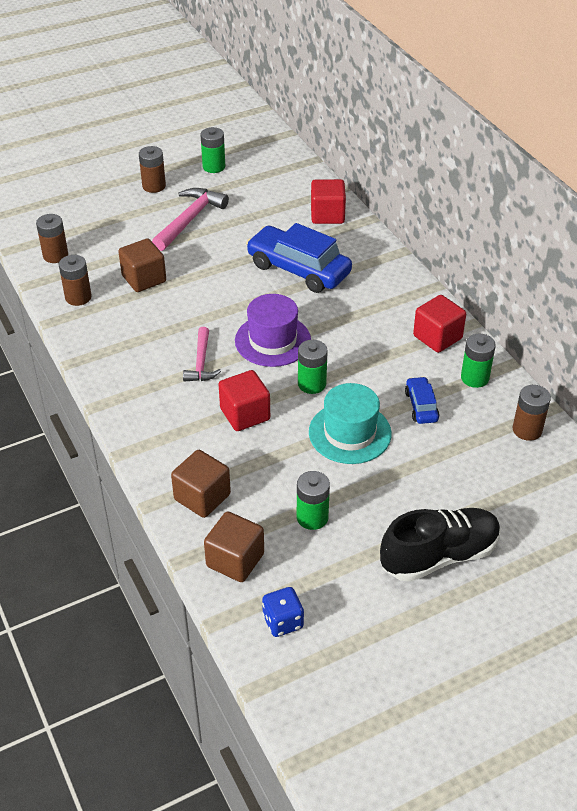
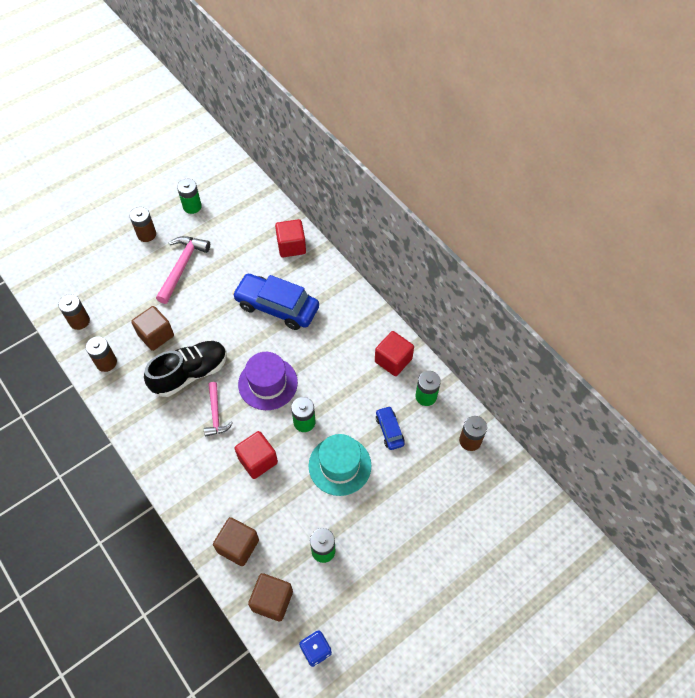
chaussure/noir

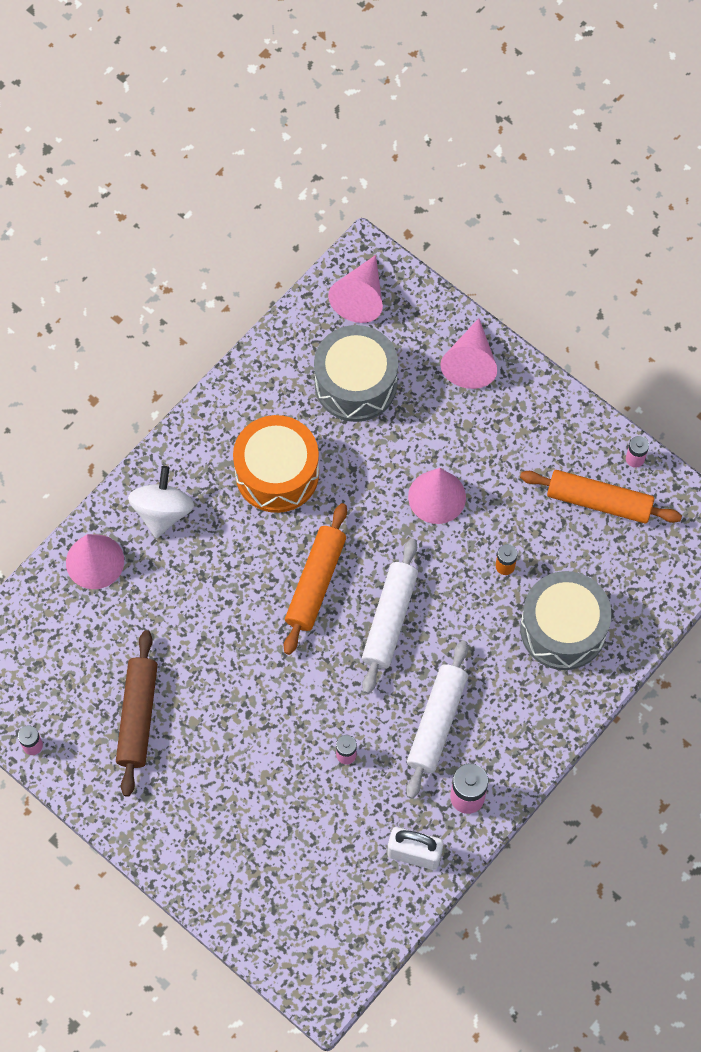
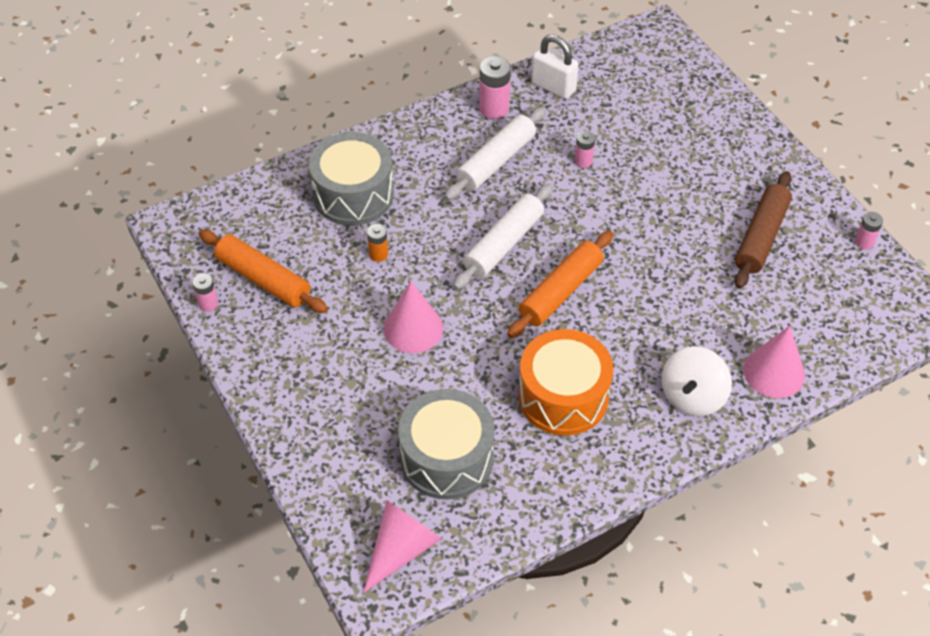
cône/rose (4th from left in the first image)

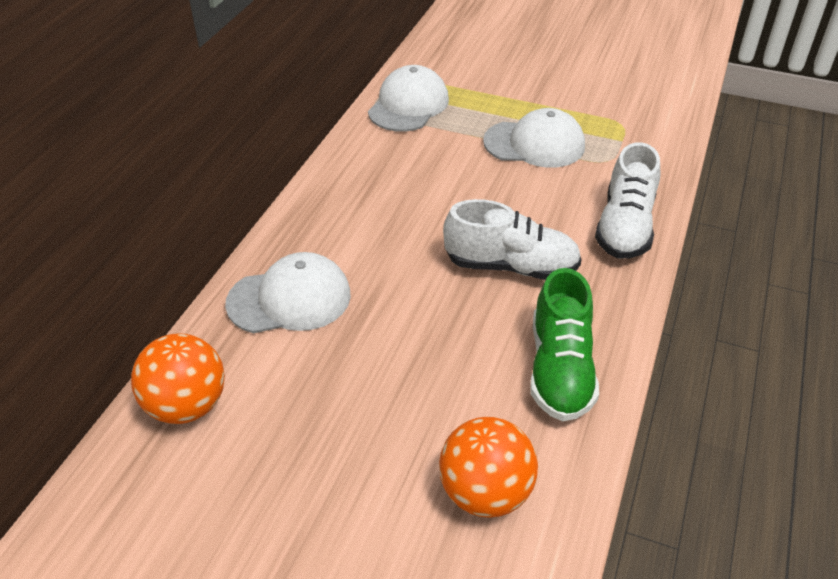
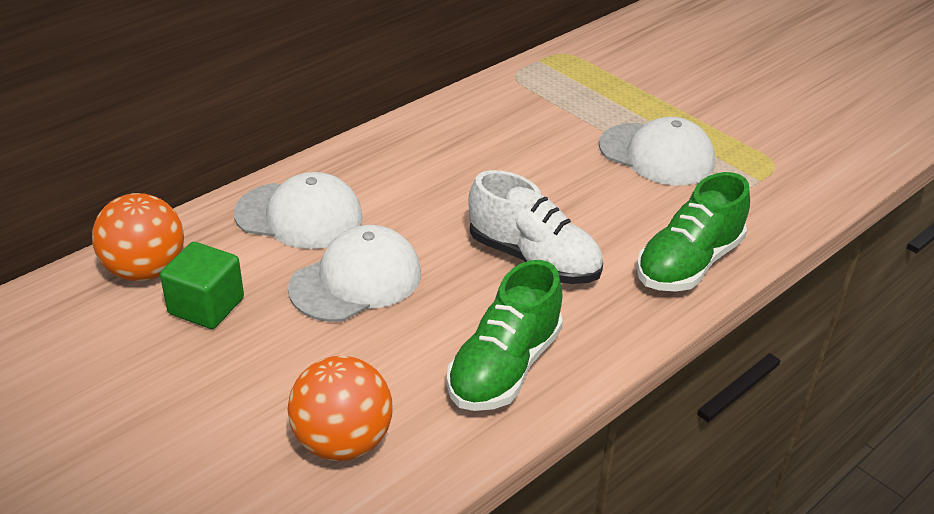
casquette/blanc (2nd from left)
chaussure/vert (2nd from left)
cube/vert

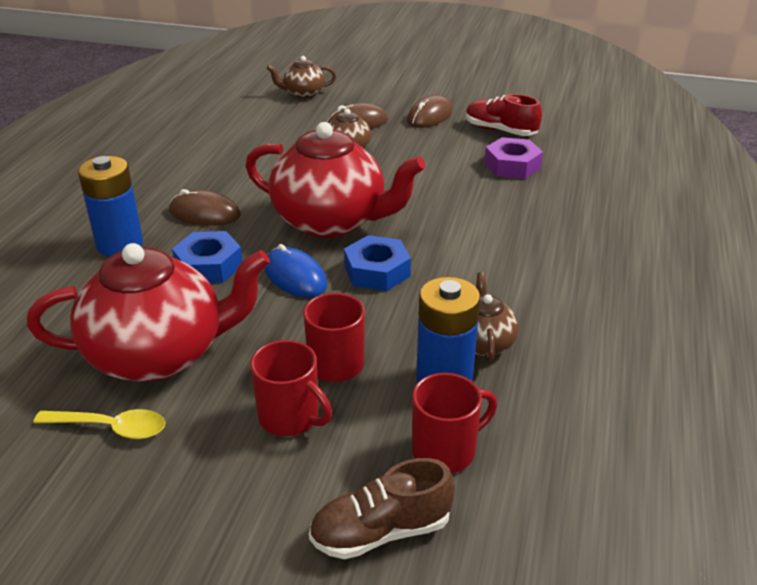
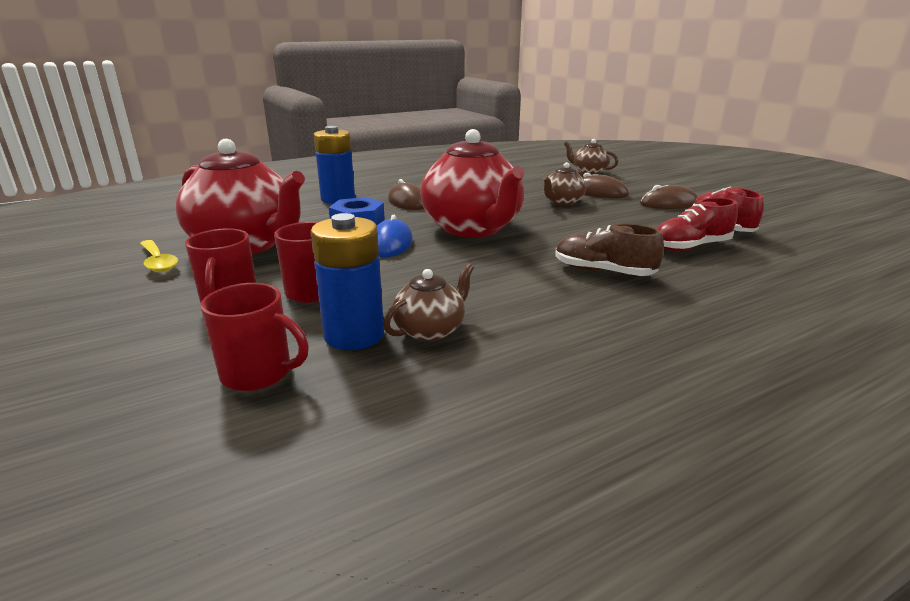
chaussure/marron
écrou/bleu (2nd from left in the first image)
chaussure/rouge (1st from left)

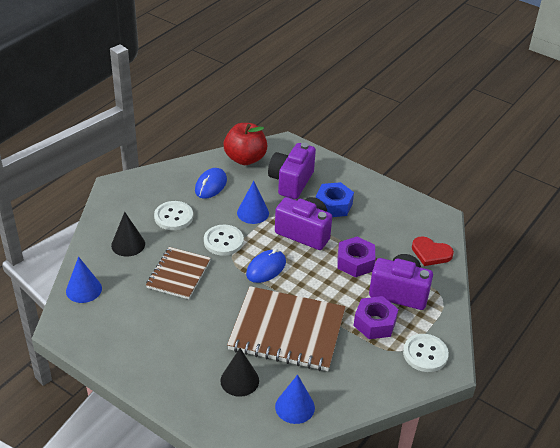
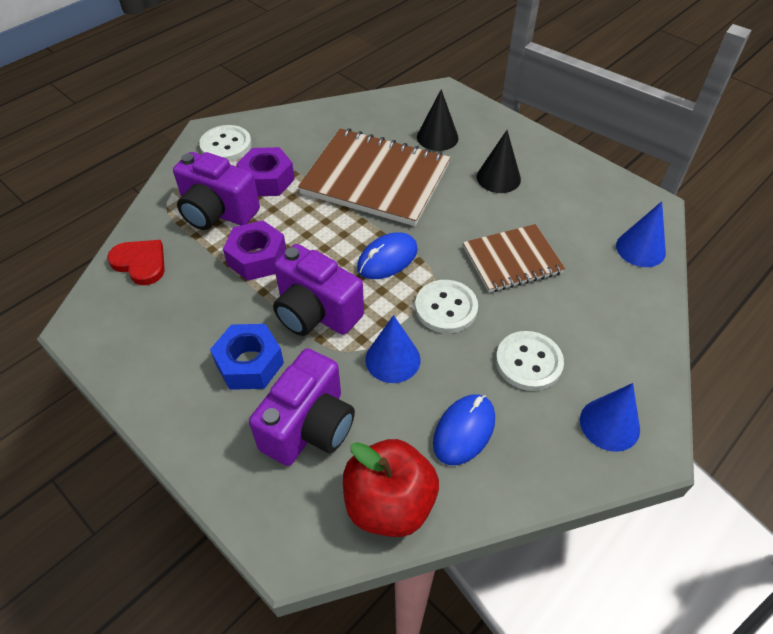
cône/noir (2nd from left)
carnet/marron (2nd from left)
cône/bleu (2nd from left)

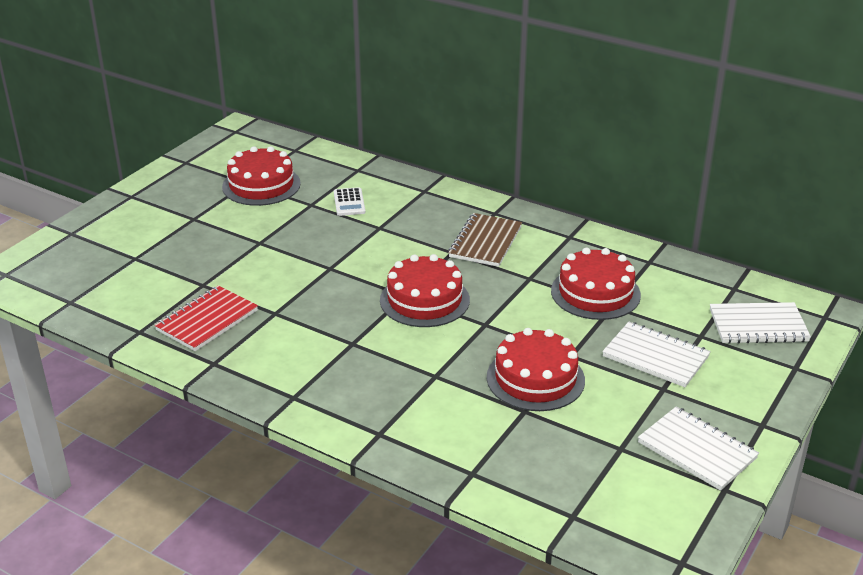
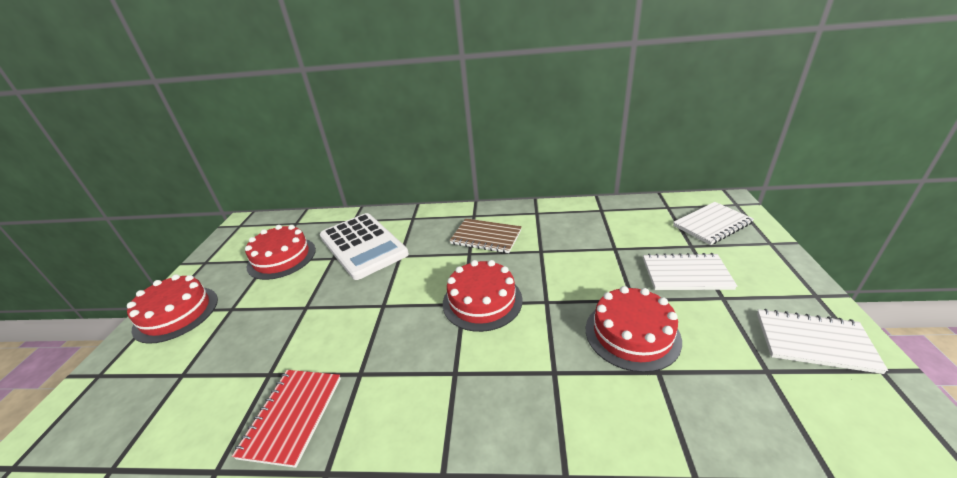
calculatrice/blanc
carnet/marron
gâteau/rouge (1st from left)

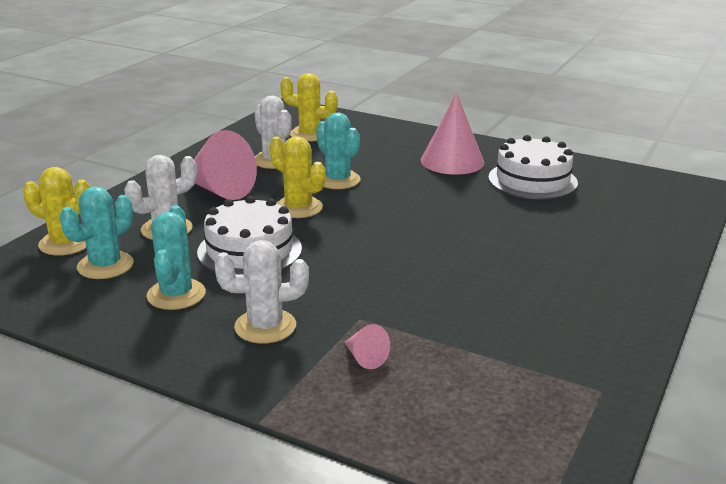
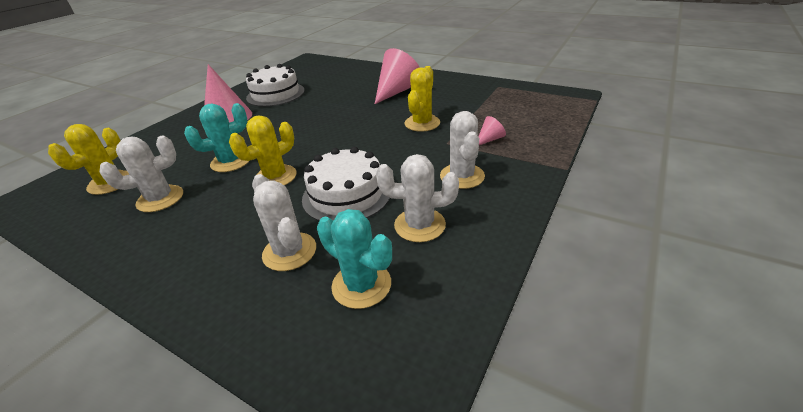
cactus/jaune (3rd from left)
cactus/blanc (3rd from left)
cône/rose (2nd from left)

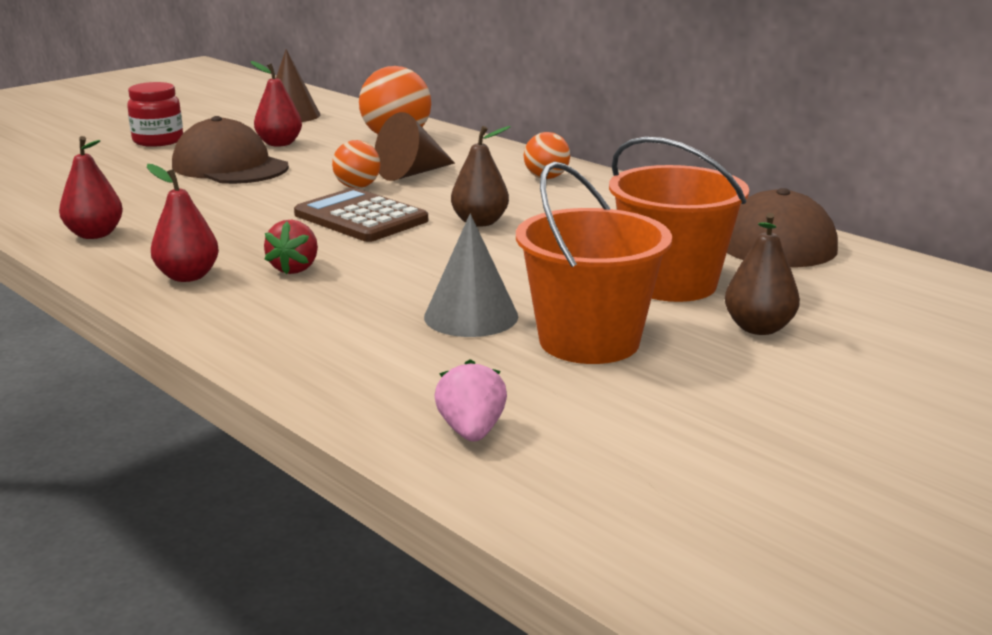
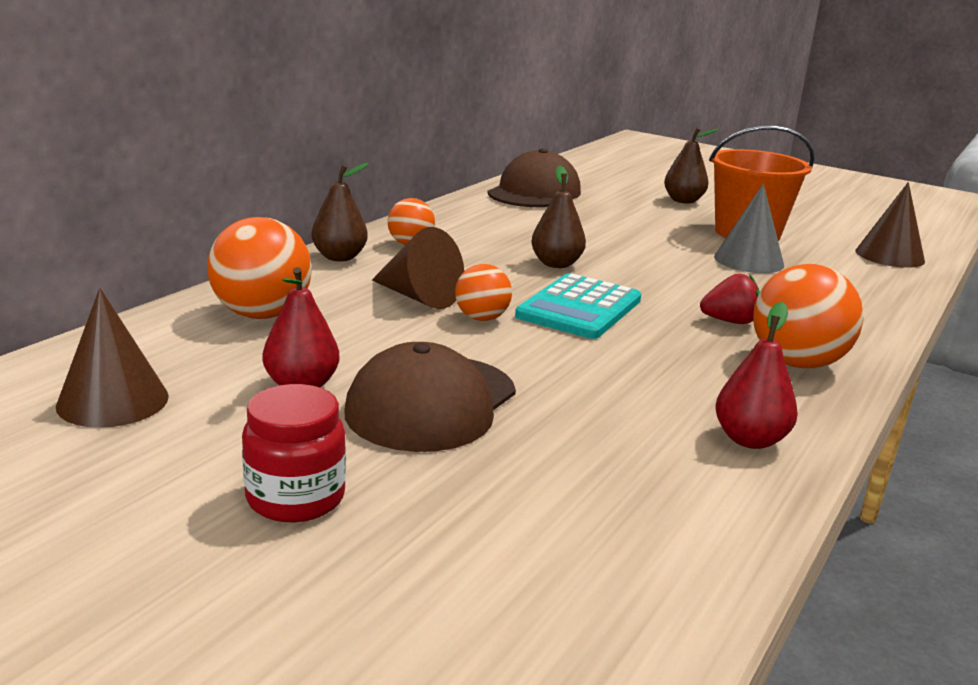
balle/orange (4th from left)
calculatrice/turquoise
cône/marron (3rd from left)
seau/orange (2nd from left in the first image)
poire/marron (1st from left)

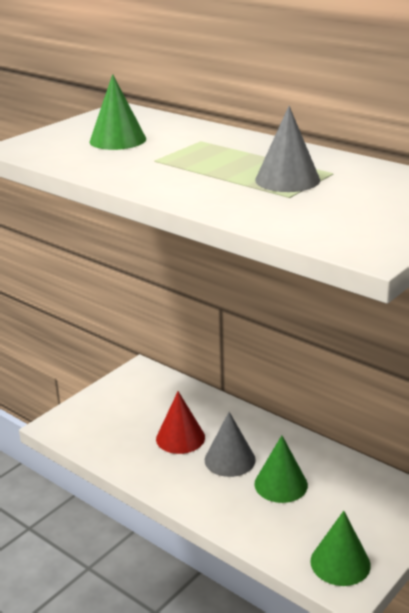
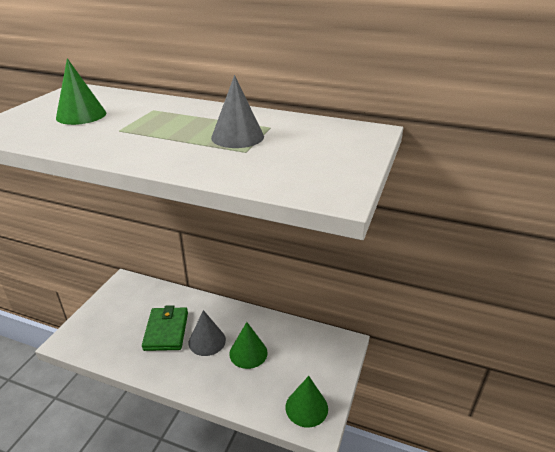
portefeuille/vert

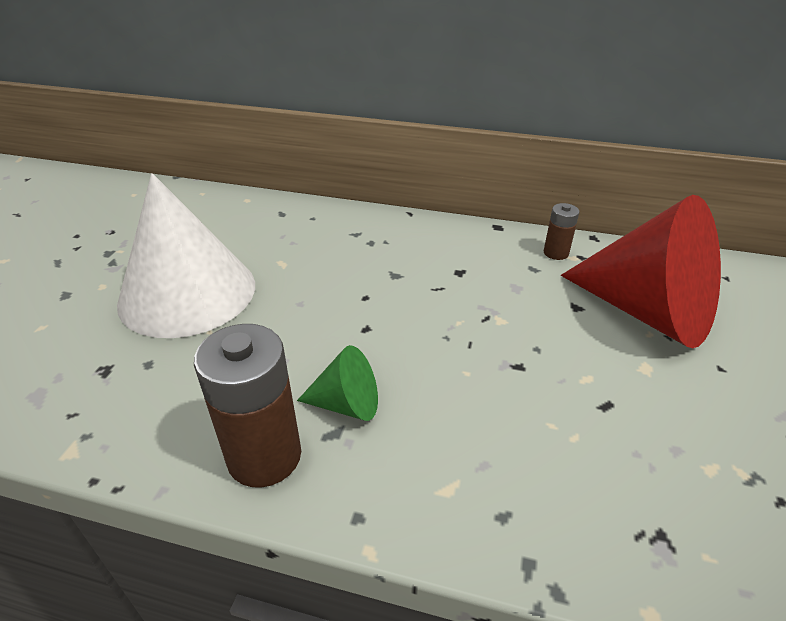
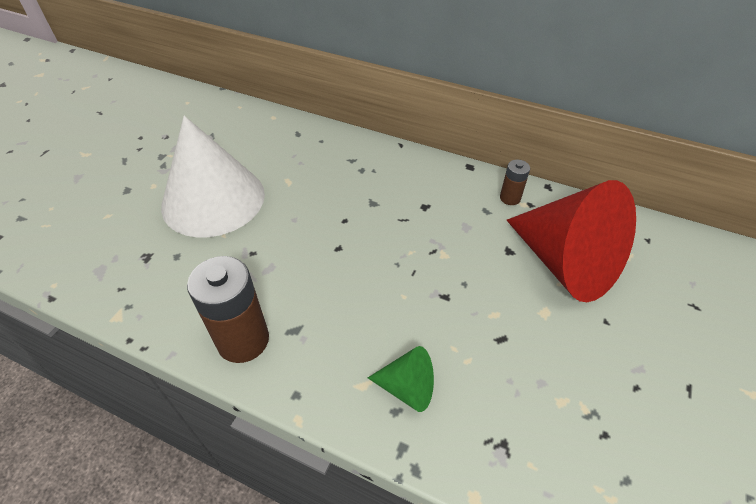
cône/vert

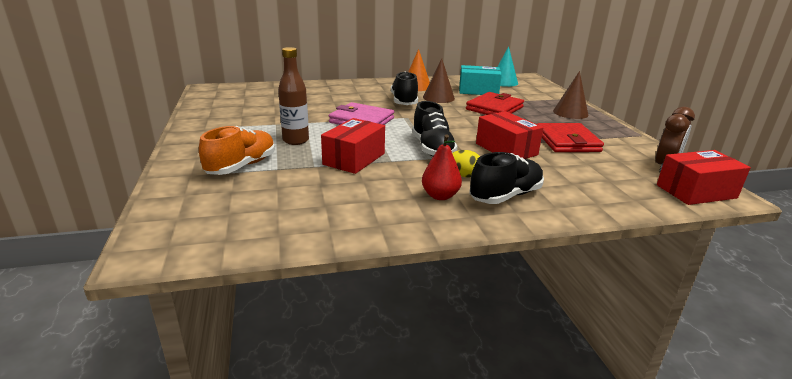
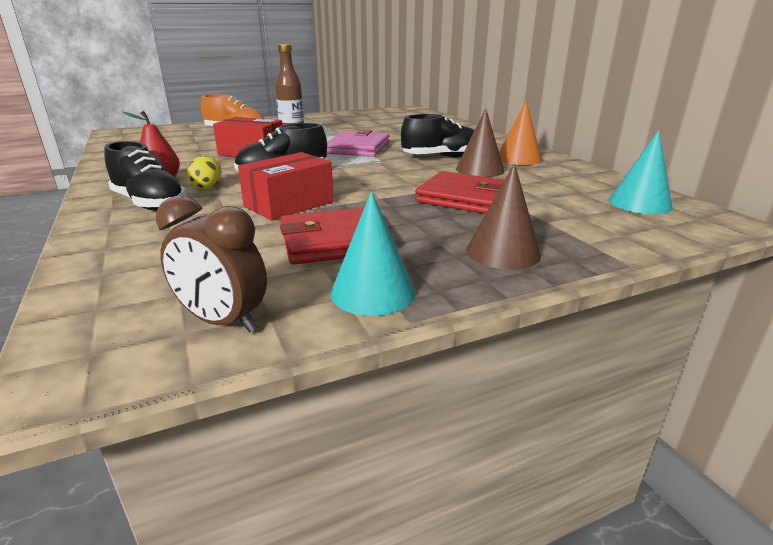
boîte/turquoise
boîte/rouge (3rd from left in the first image)
cône/turquoise (1st from left)

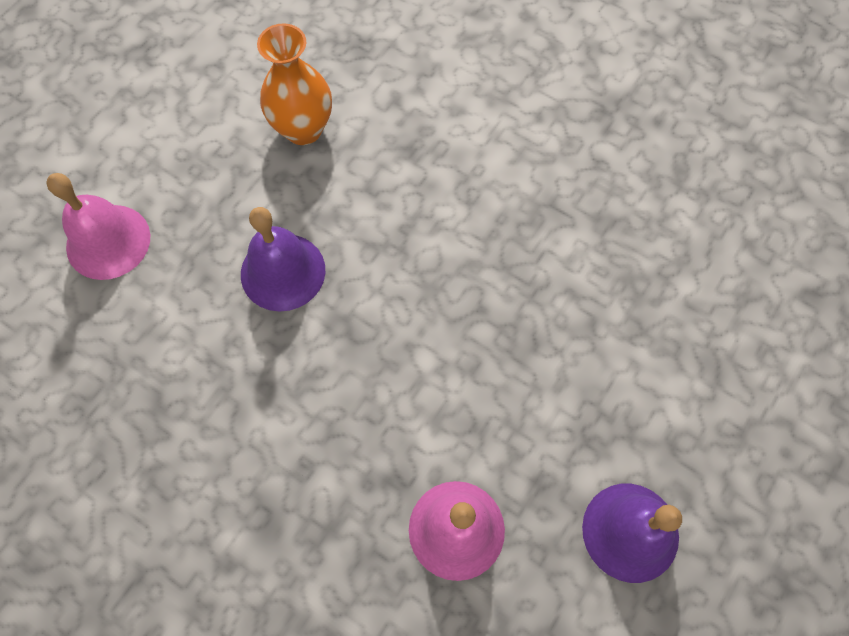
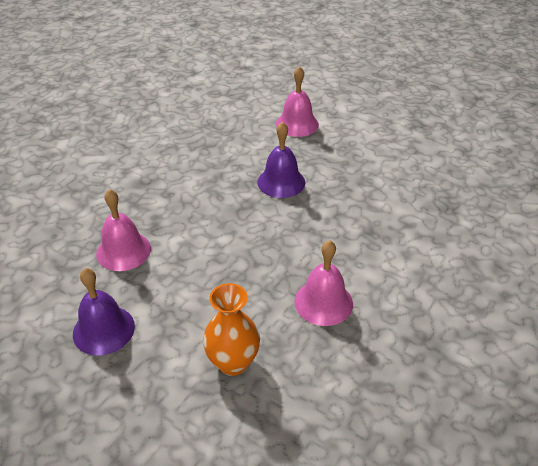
vase/orange
cloche/rose (3rd from left)

